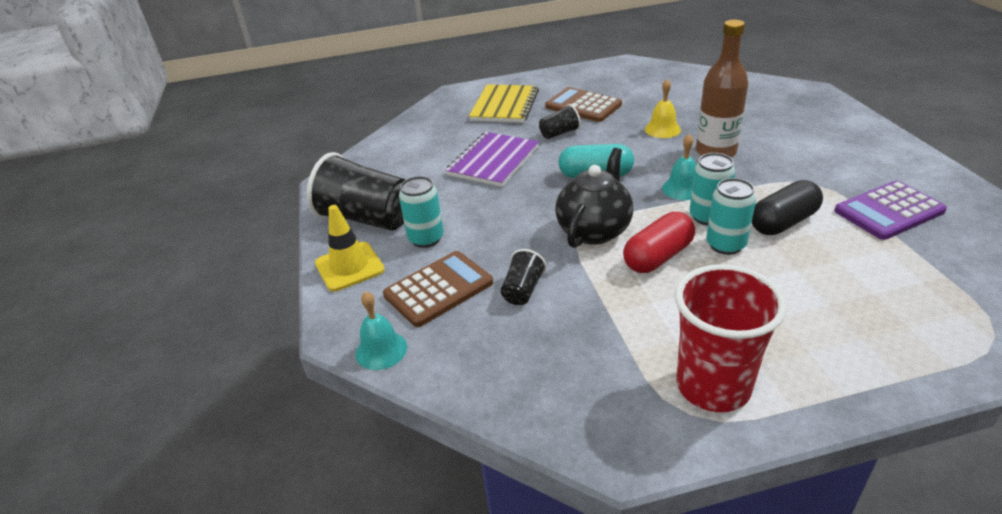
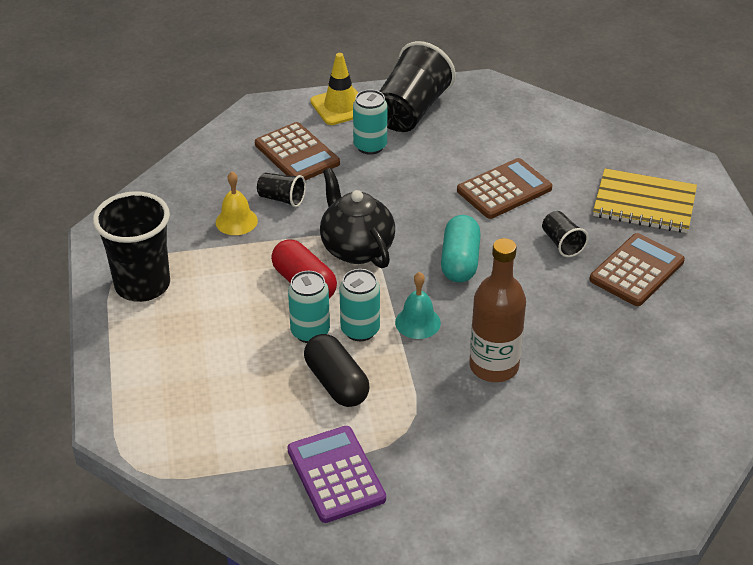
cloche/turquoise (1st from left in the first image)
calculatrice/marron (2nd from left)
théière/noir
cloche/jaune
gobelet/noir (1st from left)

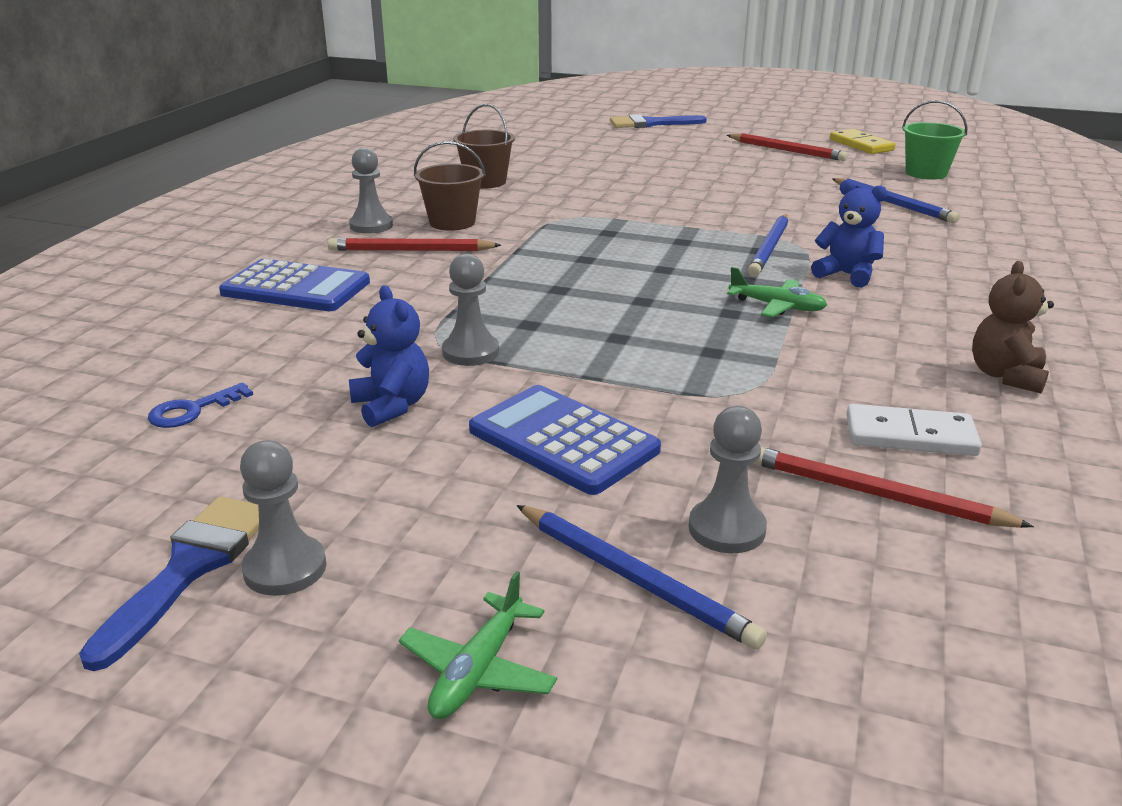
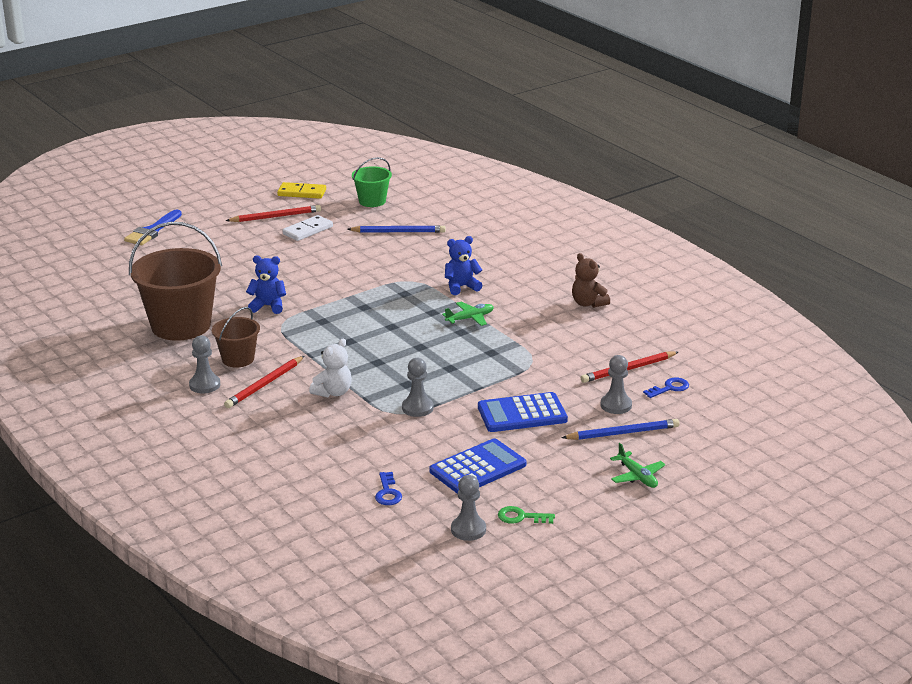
clé/vert
calculatrice/bleu (1st from left)
pion/gris (3rd from left)
ours en peluche/bleu (1st from left)
seau/marron (1st from left)
crayon/bleu (2nd from left in the first image)
domino/blanc
ours en peluche/blanc
clé/bleu (2nd from left)

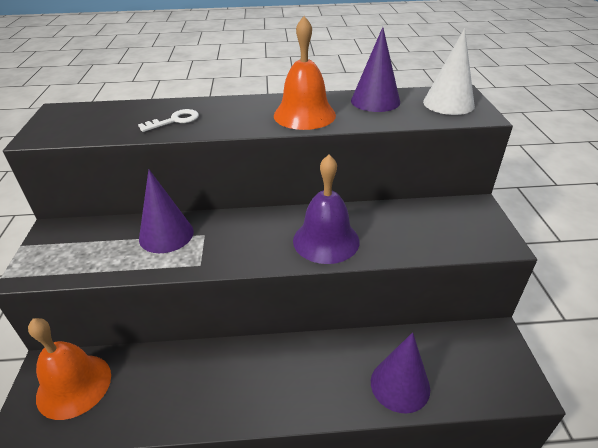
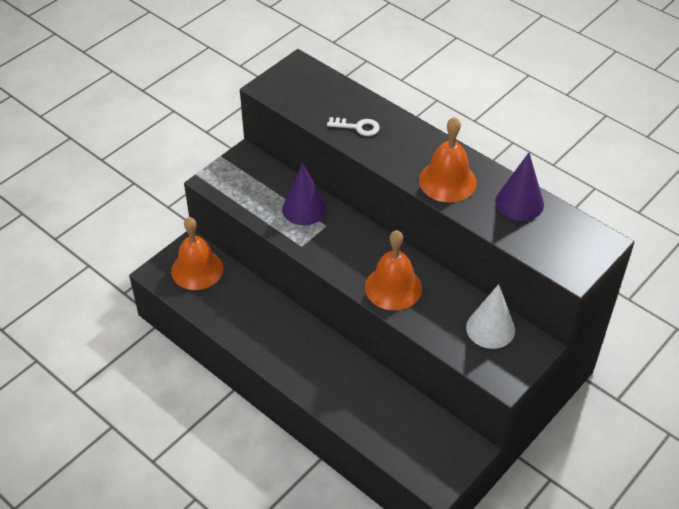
cloche/orange (2nd from left)
cône/violet (3rd from left in the first image)
cône/blanc

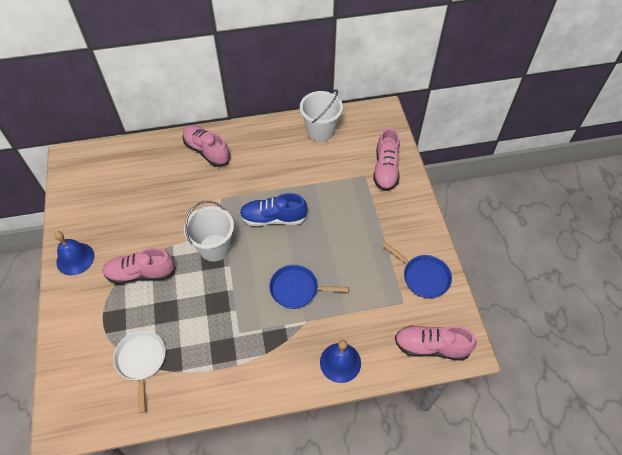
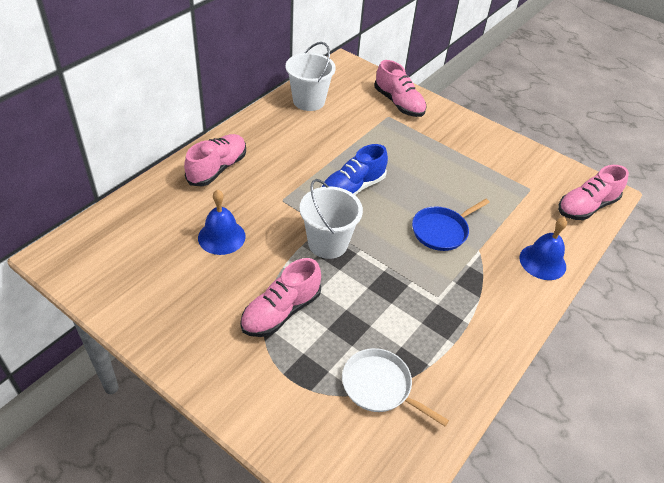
cloche/bleu (1st from left)
chaussure/rose (1st from left)
poêle/bleu (2nd from left in the first image)

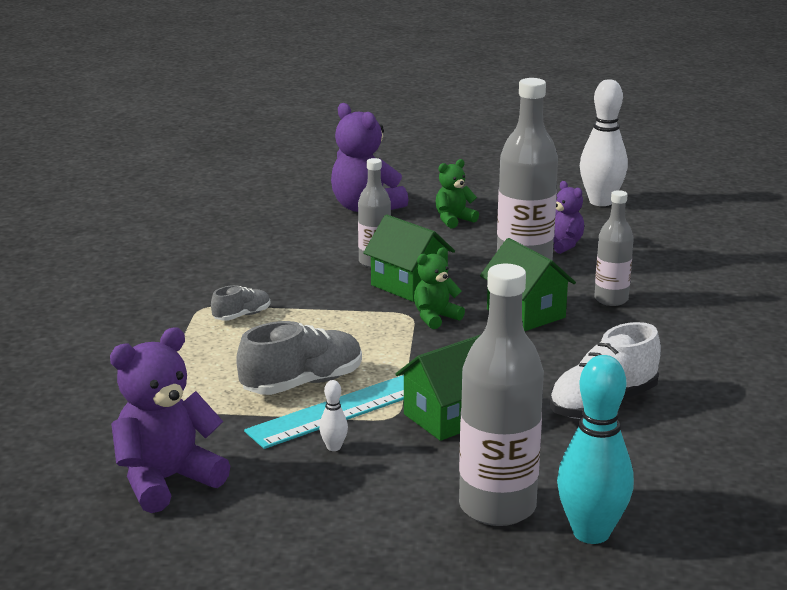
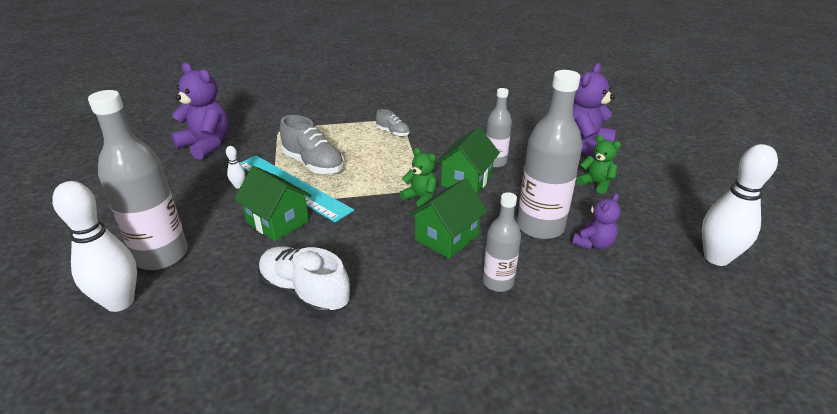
quille/blanc (1st from left)

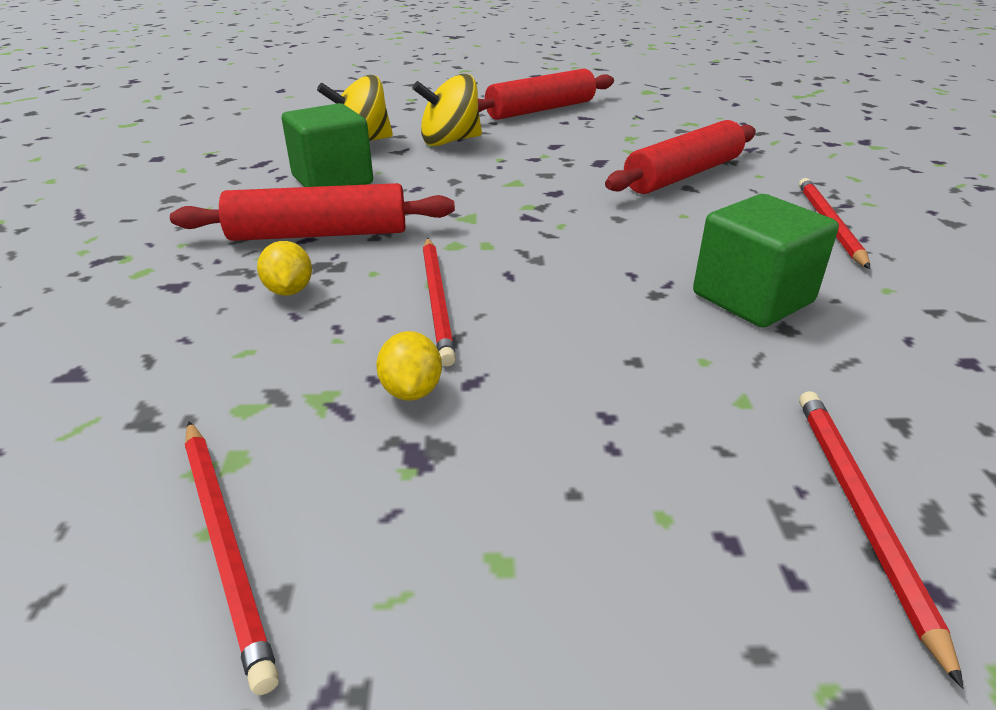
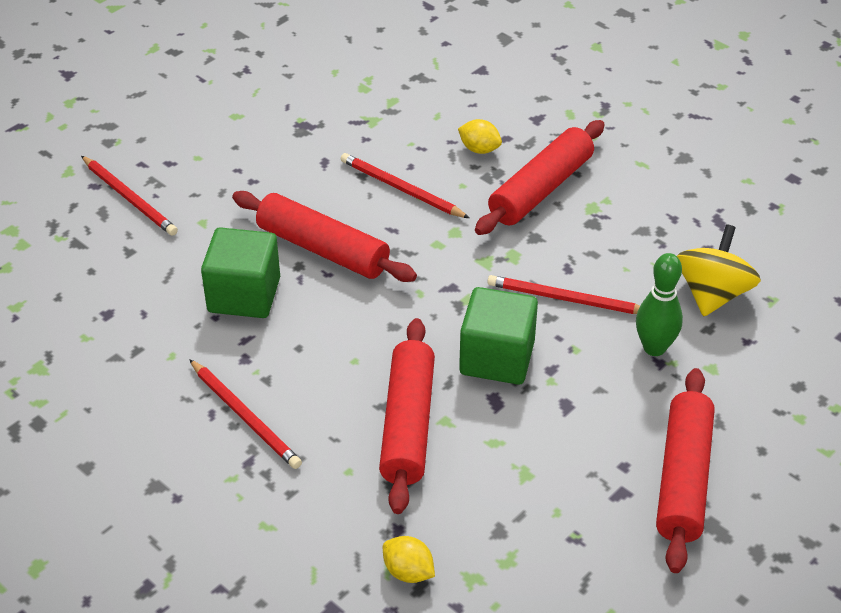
crayon/rouge (4th from left)
cube/vert (2nd from left)
citron/jaune (1st from left)
quille/vert
rouleau à pâtisserie/rouge (1st from left)

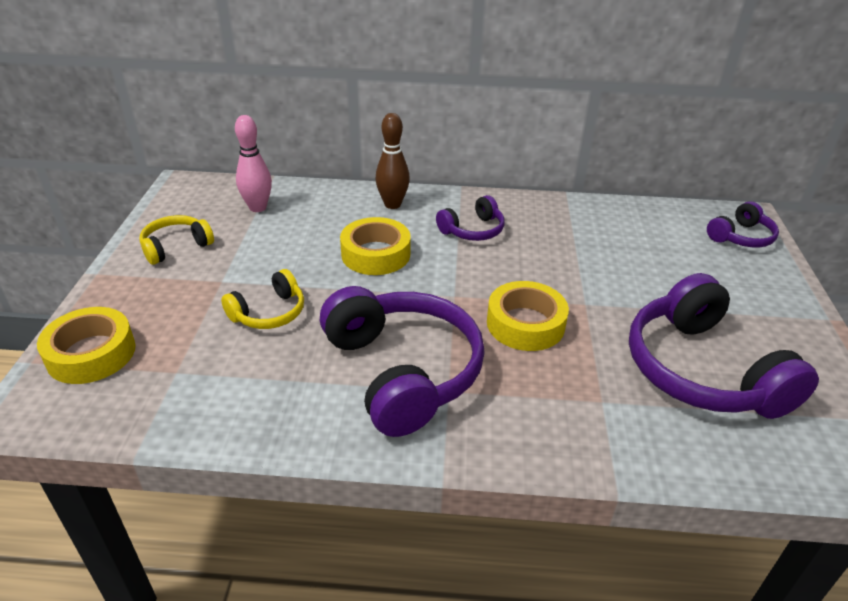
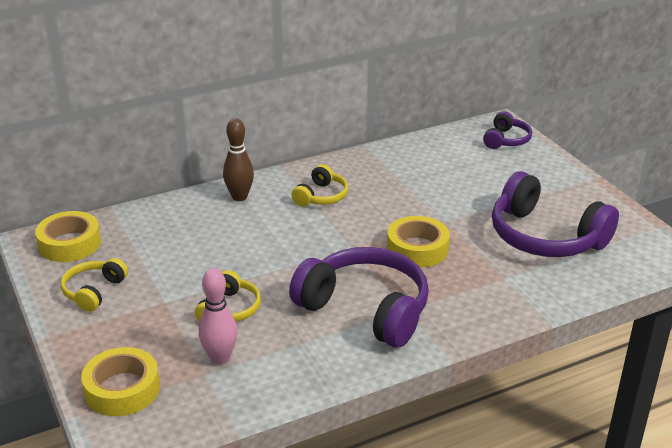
quille/rose
ruban adhésif/jaune (1st from left)
casque audio/jaune (3rd from left)

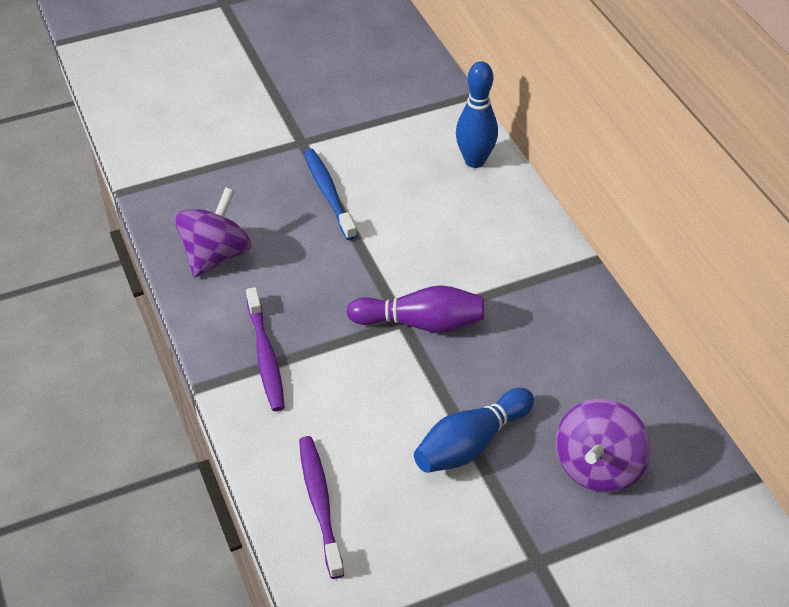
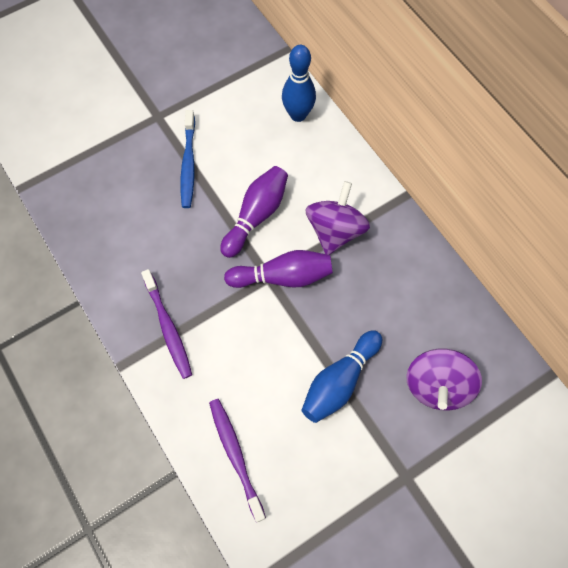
toupie/violet (1st from left)
brosse à dents/bleu
quille/violet (1st from left)

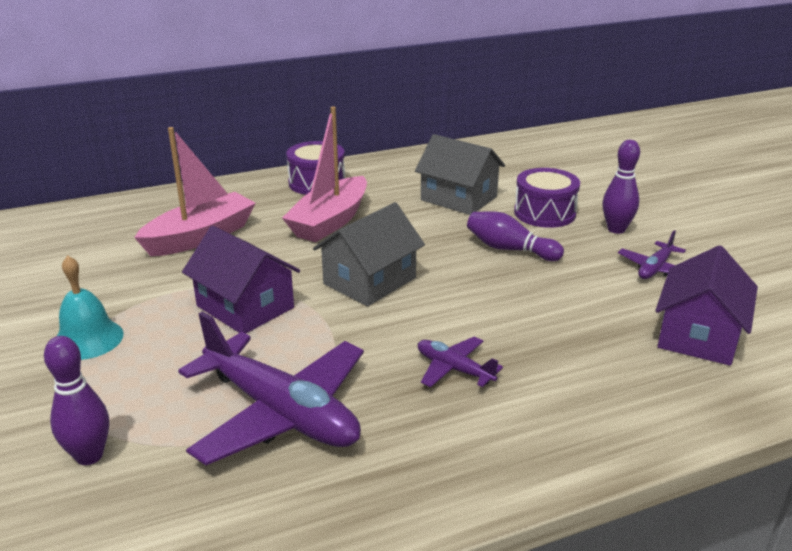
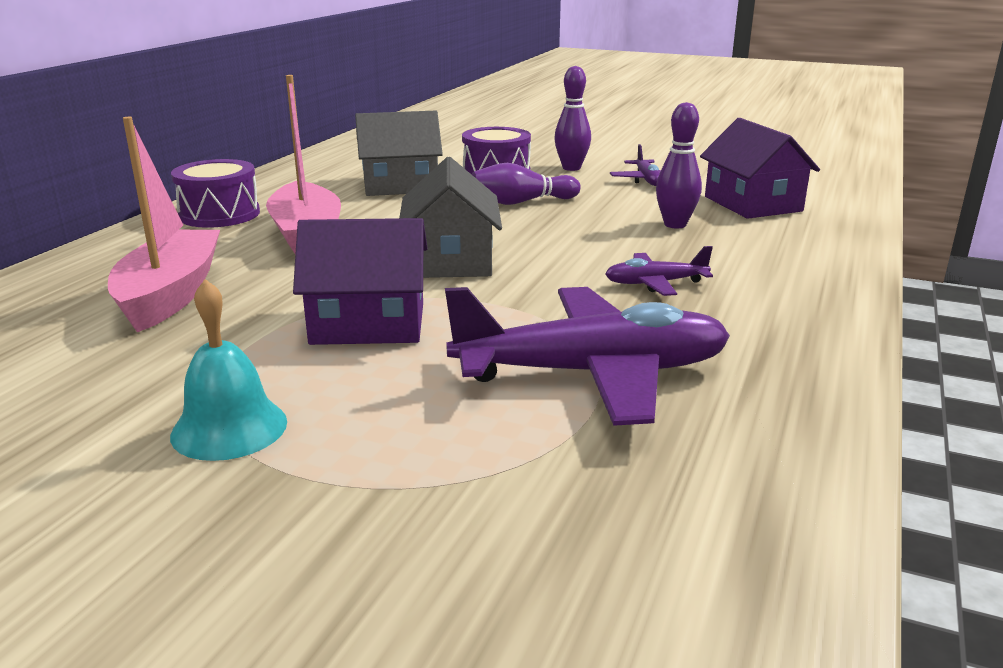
quille/violet (3rd from left)

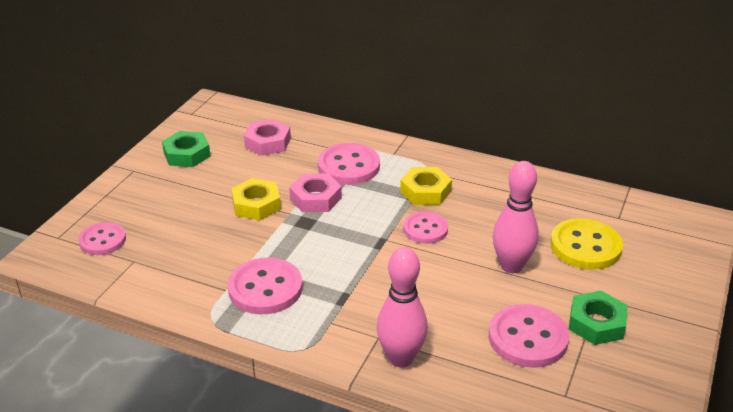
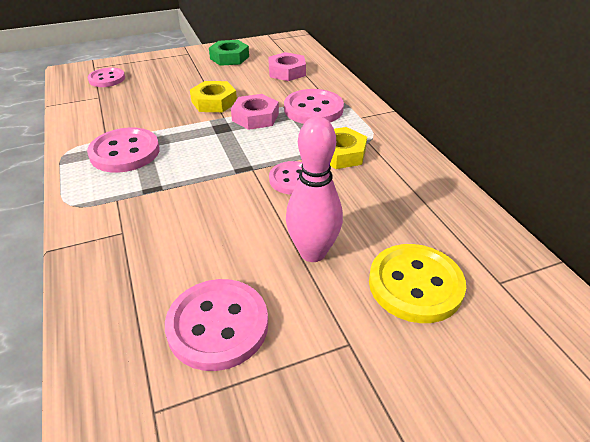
quille/rose (1st from left in the first image)
écrou/vert (2nd from left in the first image)

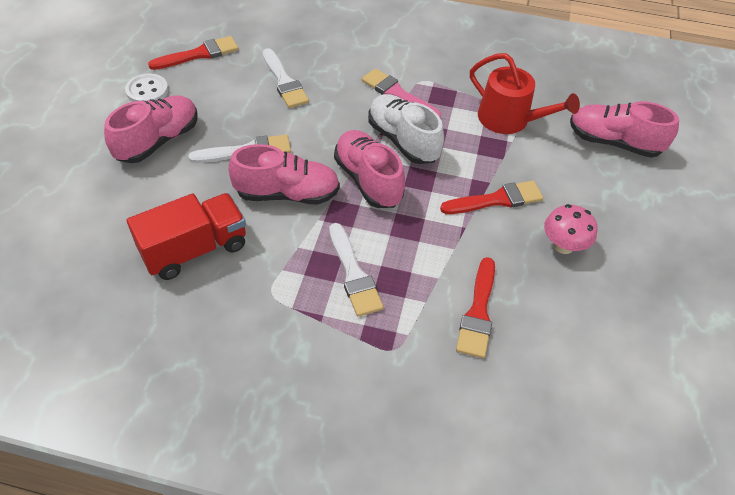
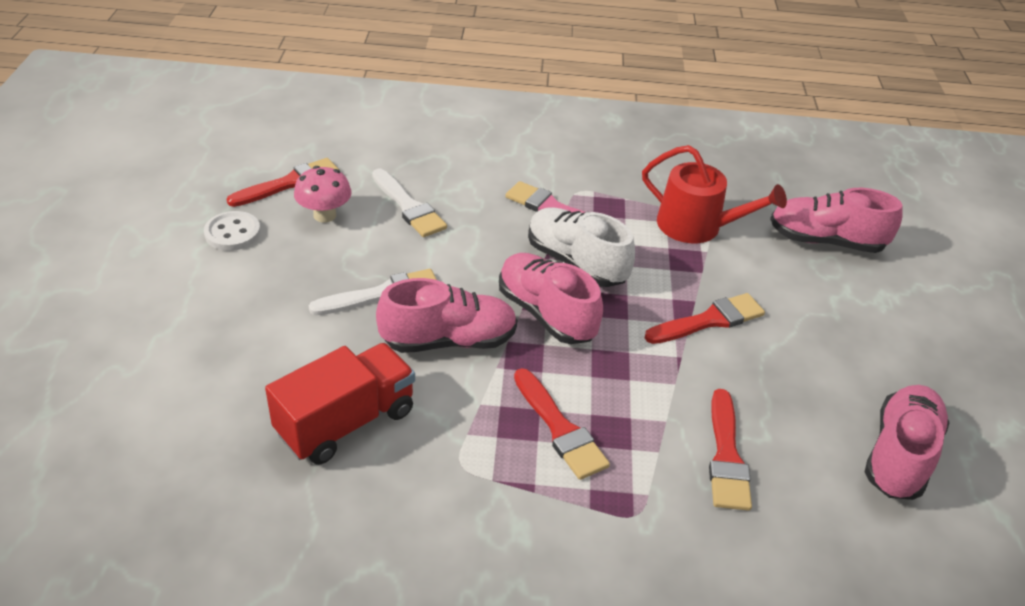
chaussure/rose (4th from left)
pinceau/rouge (2nd from left)
champignon/rose

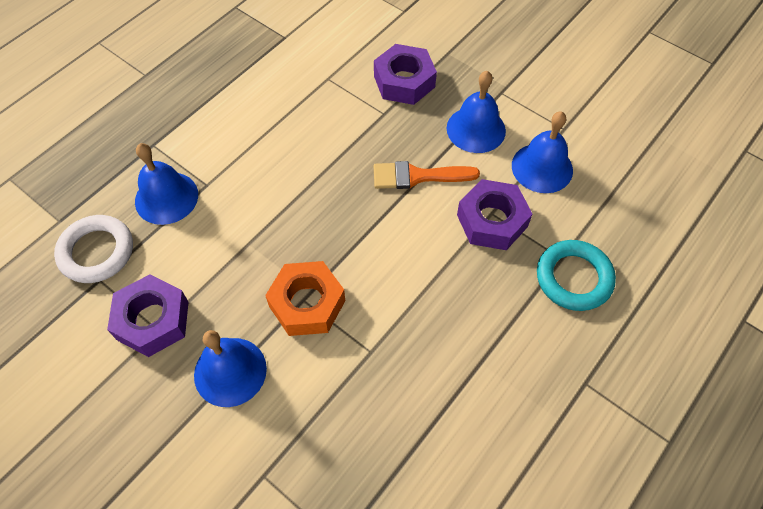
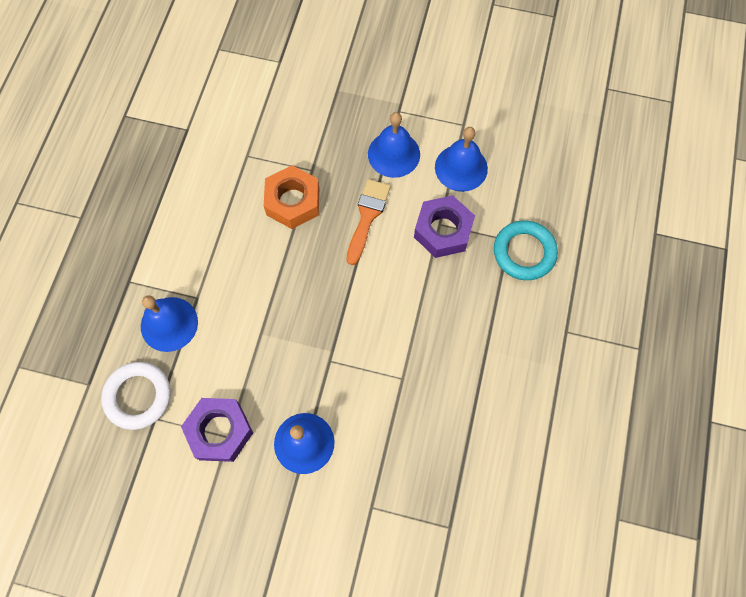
écrou/orange
écrou/violet (2nd from left in the first image)
pinceau/orange

